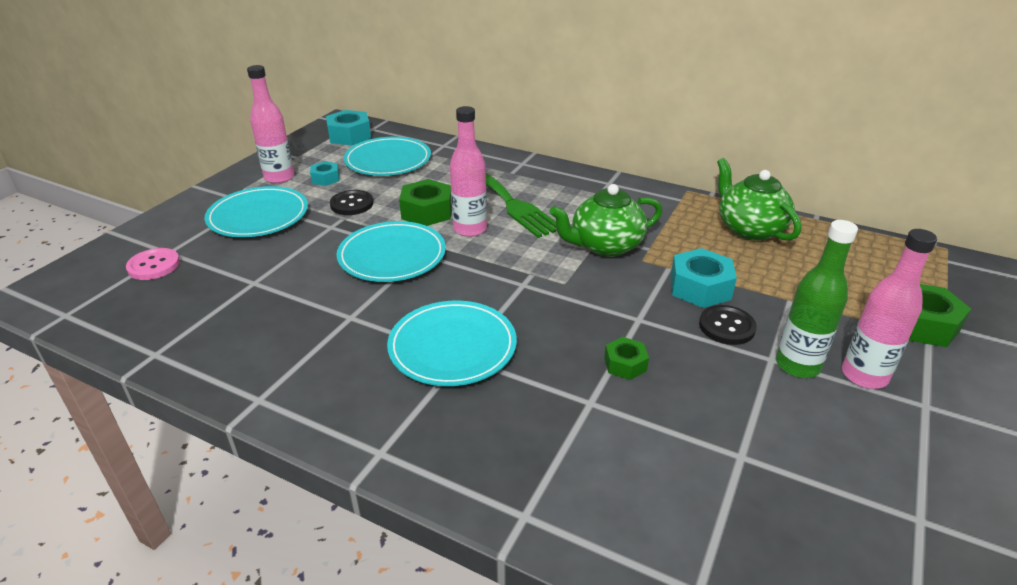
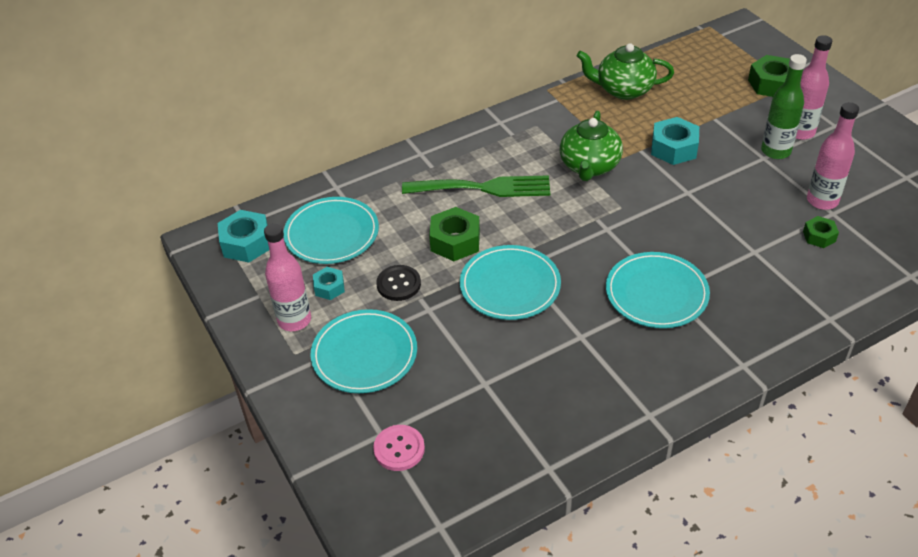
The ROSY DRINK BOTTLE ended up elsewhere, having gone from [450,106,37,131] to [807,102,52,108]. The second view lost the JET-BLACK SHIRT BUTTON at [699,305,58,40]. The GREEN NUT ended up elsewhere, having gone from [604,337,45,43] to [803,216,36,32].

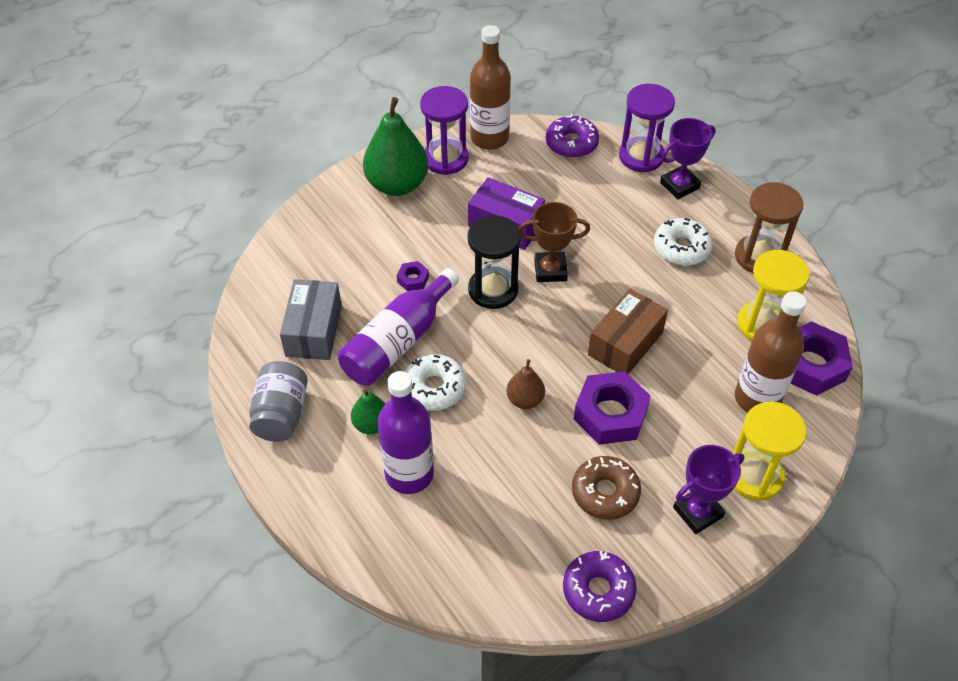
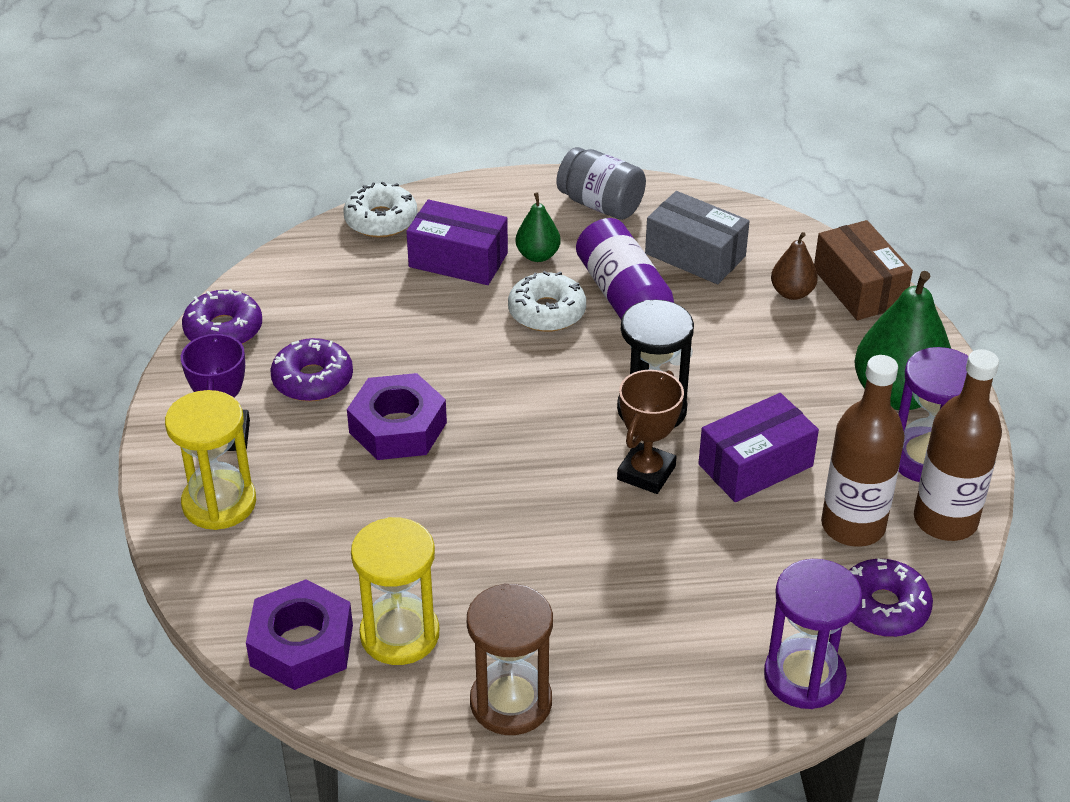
The second view lost the PURPLE PRIZE CUP at [660,118,55,81]. The WHITE DOUGHNUT ended up elsewhere, having gone from [654,218,59,48] to [343,182,75,56]. The second view lost the PURPLE NUT at [397,261,32,30]. The DARK BROWN BOX ended up elsewhere, having gone from [588,288,80,86] to [814,220,99,100]. The DARK BROWN DRINK BOTTLE ended up elsewhere, having gone from [735,291,72,121] to [821,355,84,192]. The DARK BROWN PEAR ended up elsewhere, having gone from [506,359,39,50] to [771,232,47,68]. Where the PURPLE DRINK BOTTLE stood at [377,371,57,123], the PURPLE BOX came to stand at [406,199,102,86]. What was the DARK BROWN DOUGHNUT at [572,456,69,64] turned into the PURPLE DOUGHNUT at [271,338,82,64].

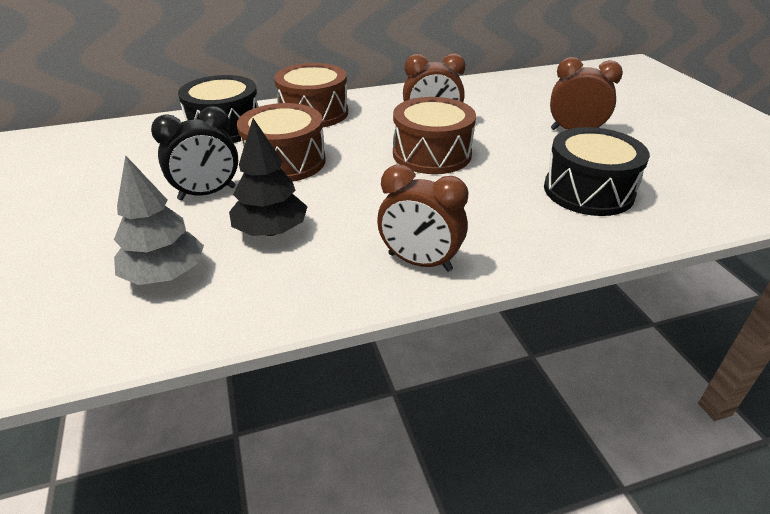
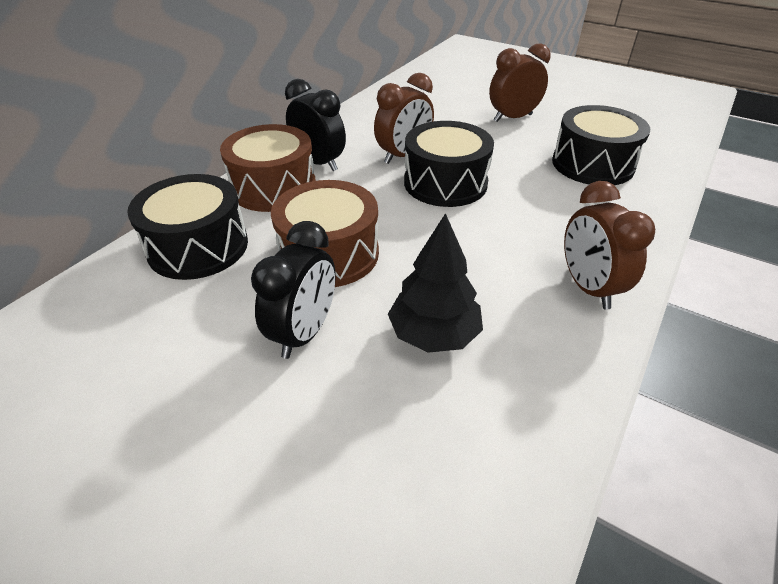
What was the DARK BROWN DRUM at [393,97,83,77] turned into the JET-BLACK DRUM at [404,121,90,86]. The second view lost the GREY TOY TREE at [114,155,90,130]. The DARK BROWN ALARM CLOCK at [377,165,91,106] ended up facing another way, 90 degrees clockwise from before. The second view gained the JET-BLACK ALARM CLOCK at [285,79,61,92].

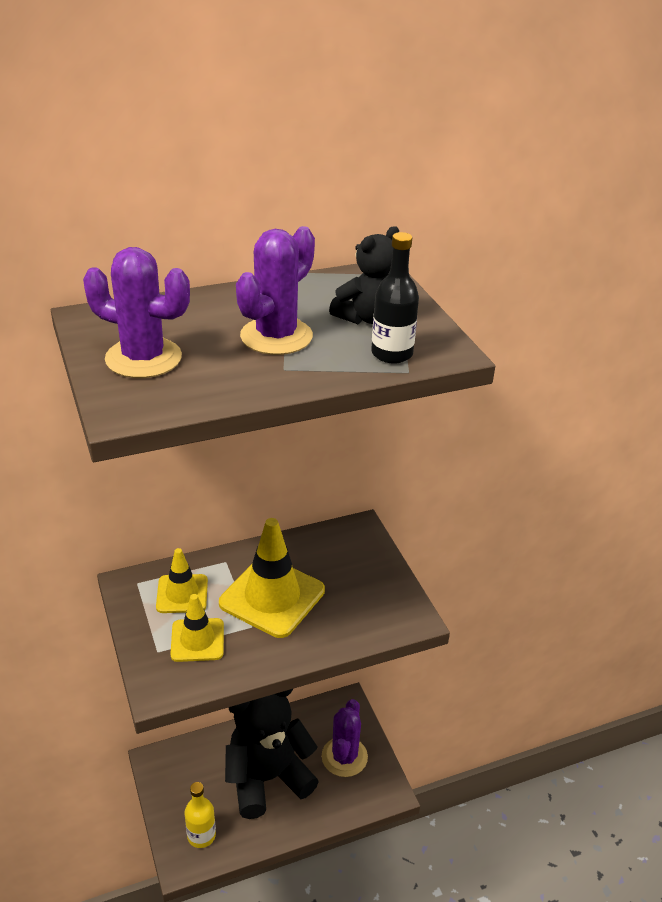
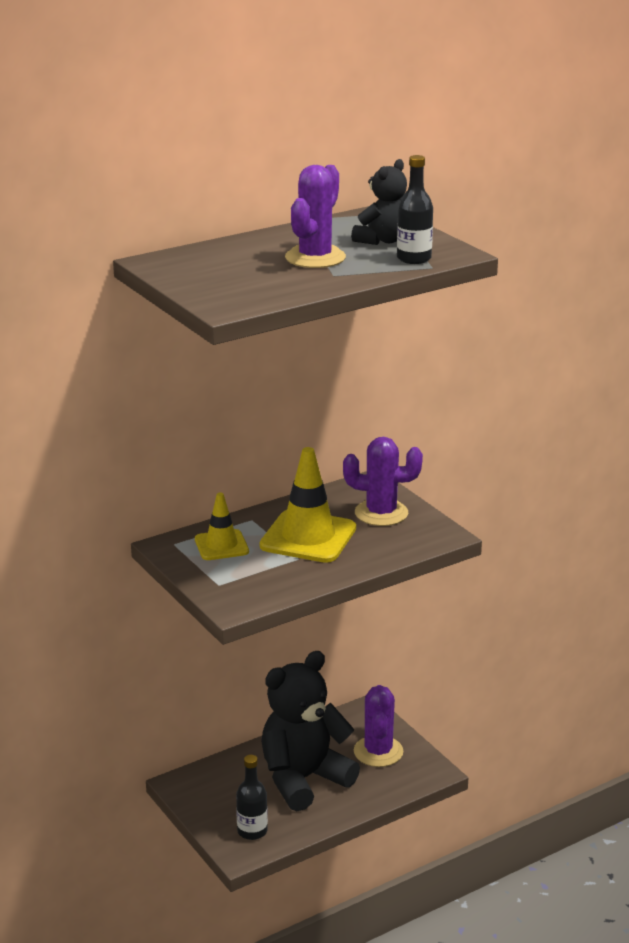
The PURPLE CACTUS ended up elsewhere, having gone from [83,247,107,131] to [343,437,80,89]. The second view lost the GOLDEN ROAD CONE at [170,594,54,68]. What was the GOLDEN DRINK BOTTLE at [184,782,32,66] turned into the JET-BLACK DRINK BOTTLE at [236,755,32,85].

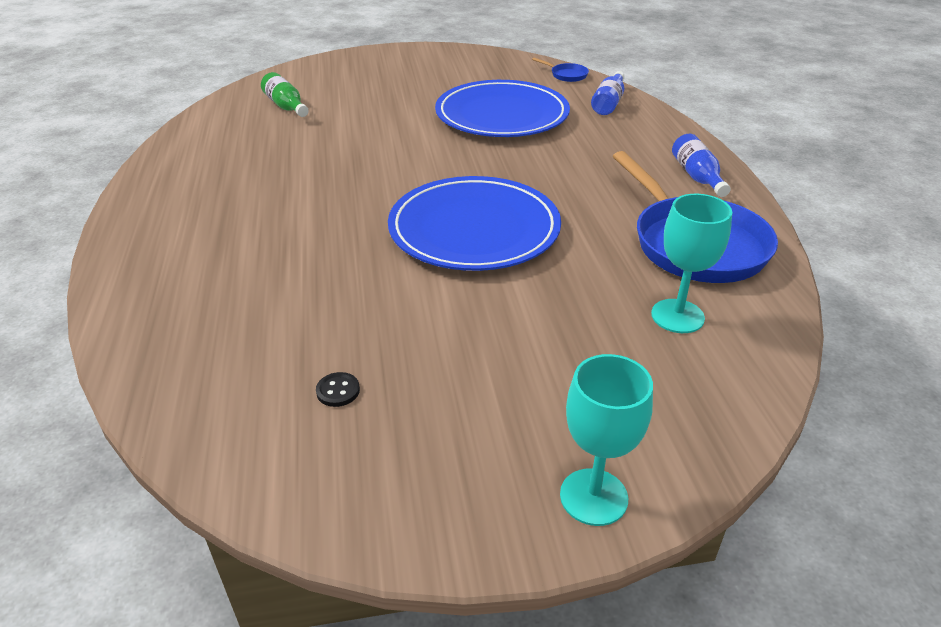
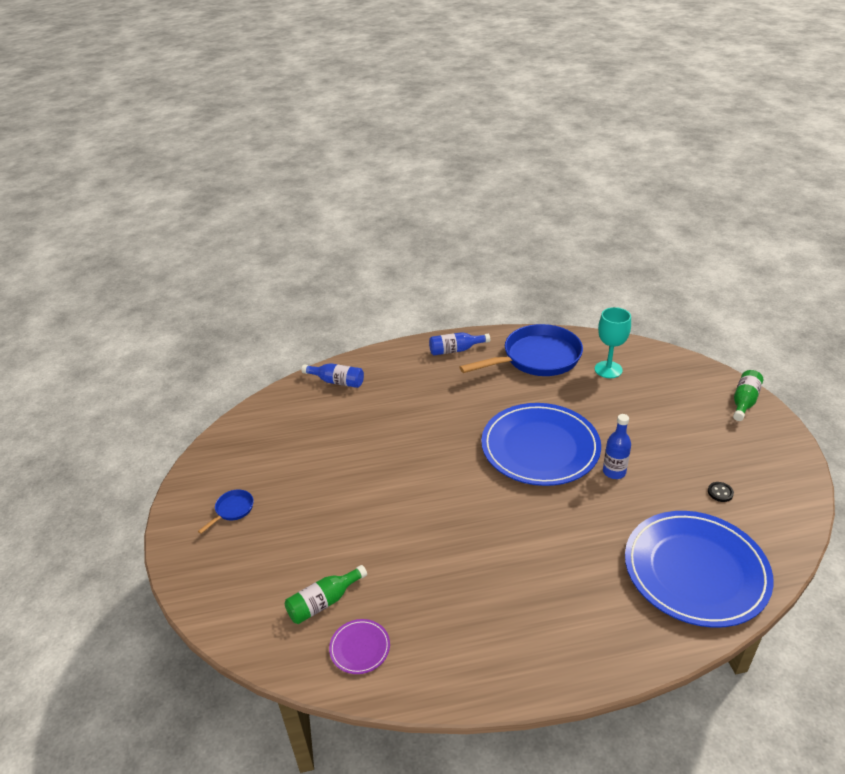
The ROYAL BLUE SKILLET ended up elsewhere, having gone from [532,57,57,25] to [198,490,56,44]. The ROYAL BLUE PLATE ended up elsewhere, having gone from [435,80,135,57] to [625,511,149,117]. Where the TURQUOISE CHALICE stood at [560,354,93,172], the GREEN DRINK BOTTLE came to stand at [733,370,30,51]. The second view gained the ROYAL BLUE DRINK BOTTLE at [603,414,28,65]. The second view gained the PURPLE PLATE at [329,619,61,55].

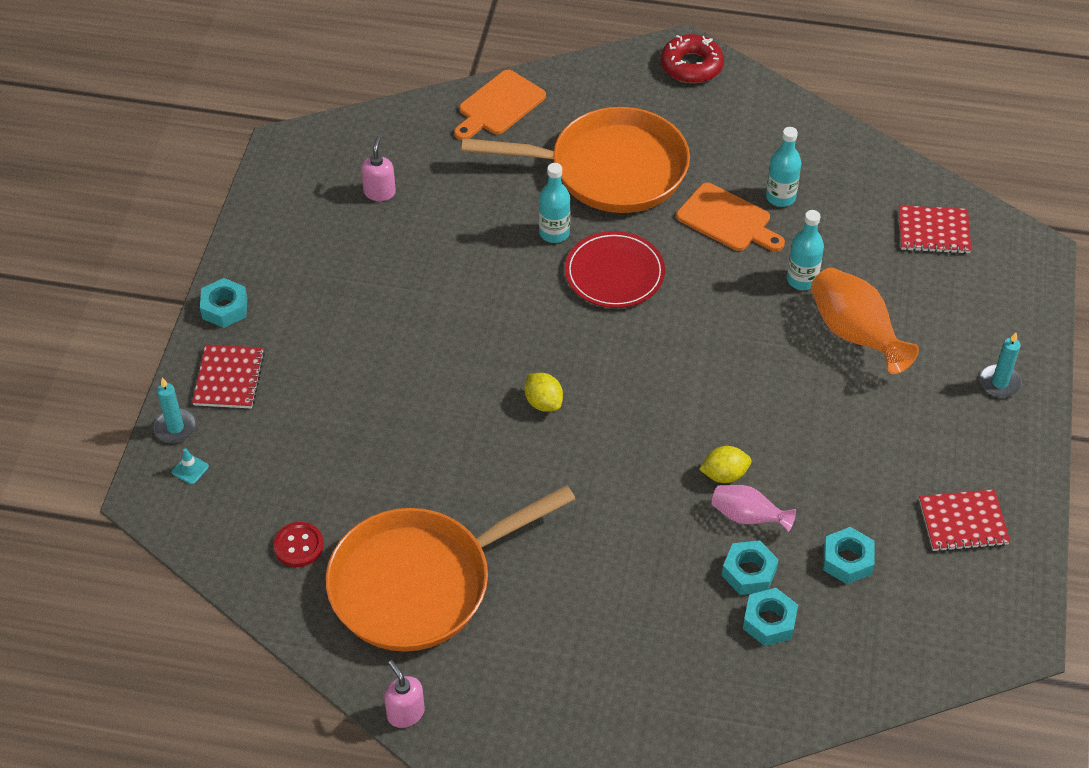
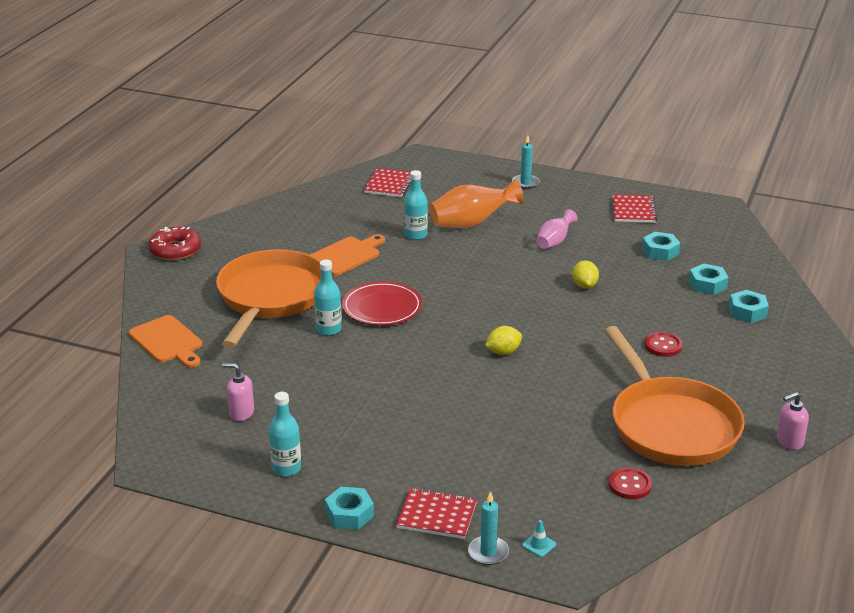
The TURQUOISE DRINK BOTTLE ended up elsewhere, having gone from [766,127,35,80] to [269,392,32,84]. The ROSY TALL VASE ended up elsewhere, having gone from [712,485,84,47] to [536,209,42,40]. The TURQUOISE NUT ended up elsewhere, having gone from [722,540,57,55] to [729,290,40,33]. The second view gained the SCARLET SHIRT BUTTON at [645,332,38,25].

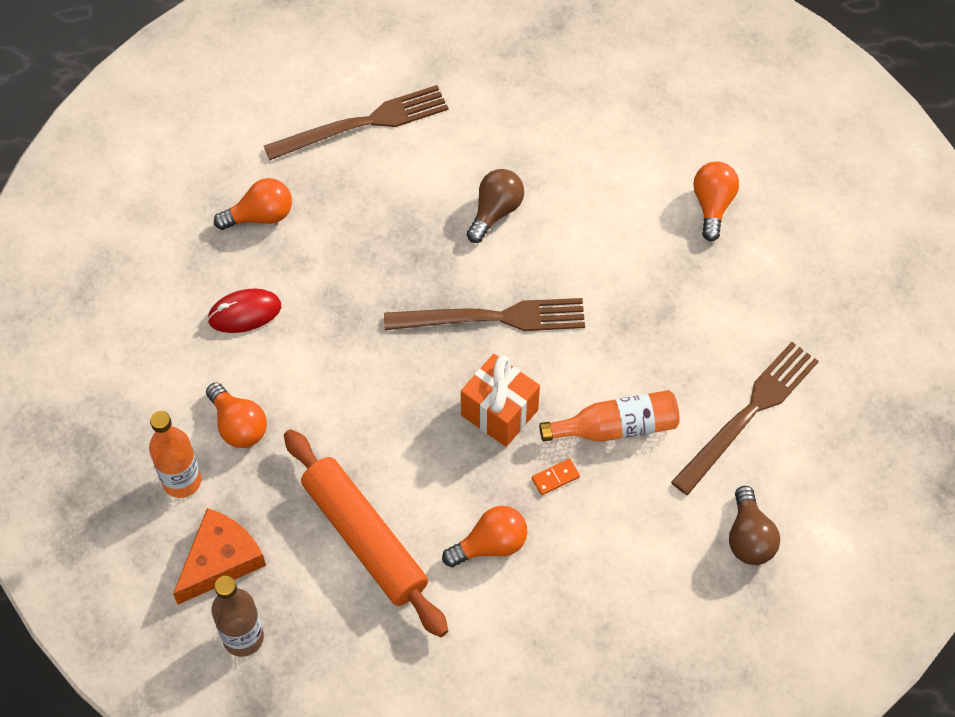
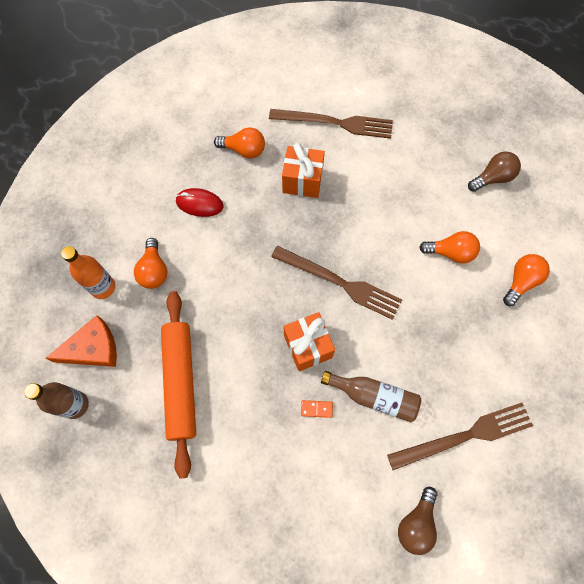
The DARK BROWN BULB ended up elsewhere, having gone from [467,169,57,74] to [468,152,53,40]. What was the BRIGHT ORANGE DRINK BOTTLE at [539,390,141,52] turned into the DARK BROWN DRINK BOTTLE at [321,371,100,51]. The BRIGHT ORANGE BULB ended up elsewhere, having gone from [442,506,85,61] to [419,231,61,33]. The second view gained the BRIGHT ORANGE PRESENT at [282,143,43,55].

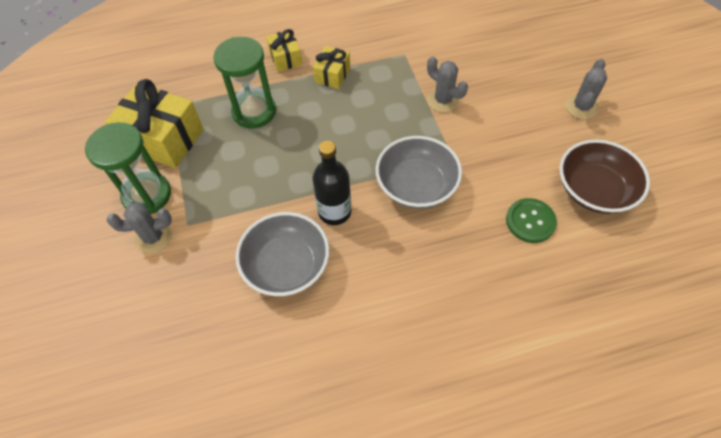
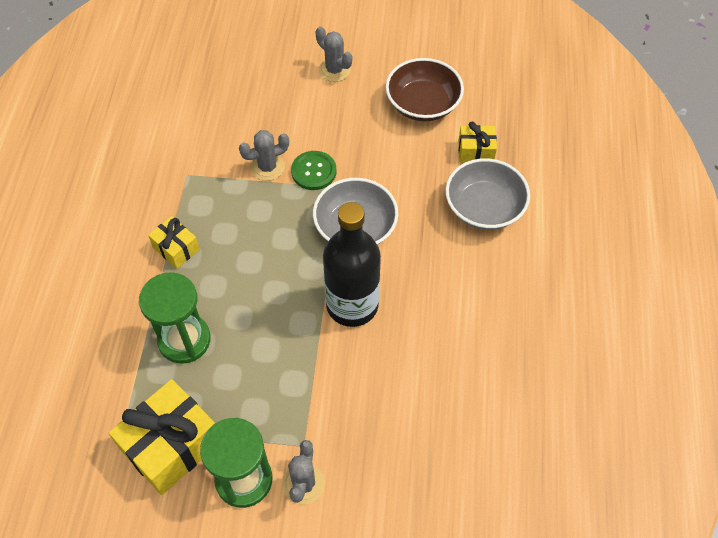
The GOLDEN PRESENT ended up elsewhere, having gone from [266,29,36,43] to [459,121,38,42]. The size of the JET-BLACK DRINK BOTTLE at [312,141,39,84] changed by a factor of 1.52. The GREEN SHIRT BUTTON ended up elsewhere, having gone from [506,198,51,45] to [291,151,46,39]. The GREY BOWL ended up elsewhere, having gone from [236,212,93,84] to [445,158,85,72].

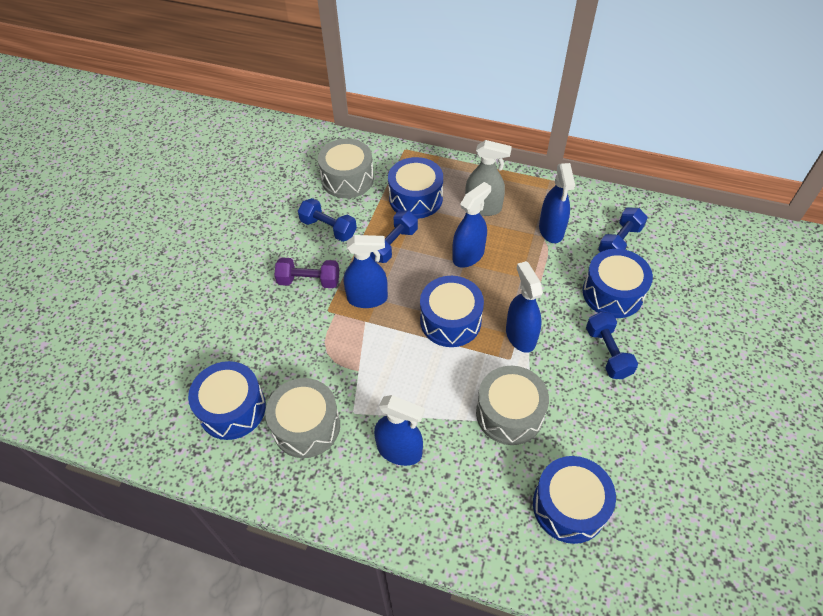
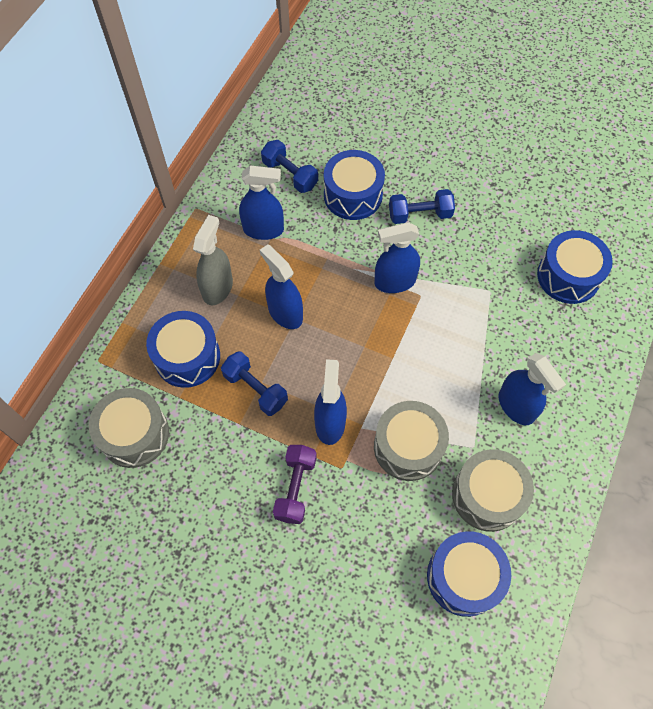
The second view lost the ROYAL BLUE HAND WEIGHT at [298,198,59,44]. The second view lost the ROYAL BLUE DRUM at [420,276,64,71]. The GREY DRUM ended up elsewhere, having gone from [476,366,73,79] to [374,401,75,80]. The ROYAL BLUE SPRAY CLEANER at [374,395,51,71] ended up facing another way, 120 degrees clockwise from before.

